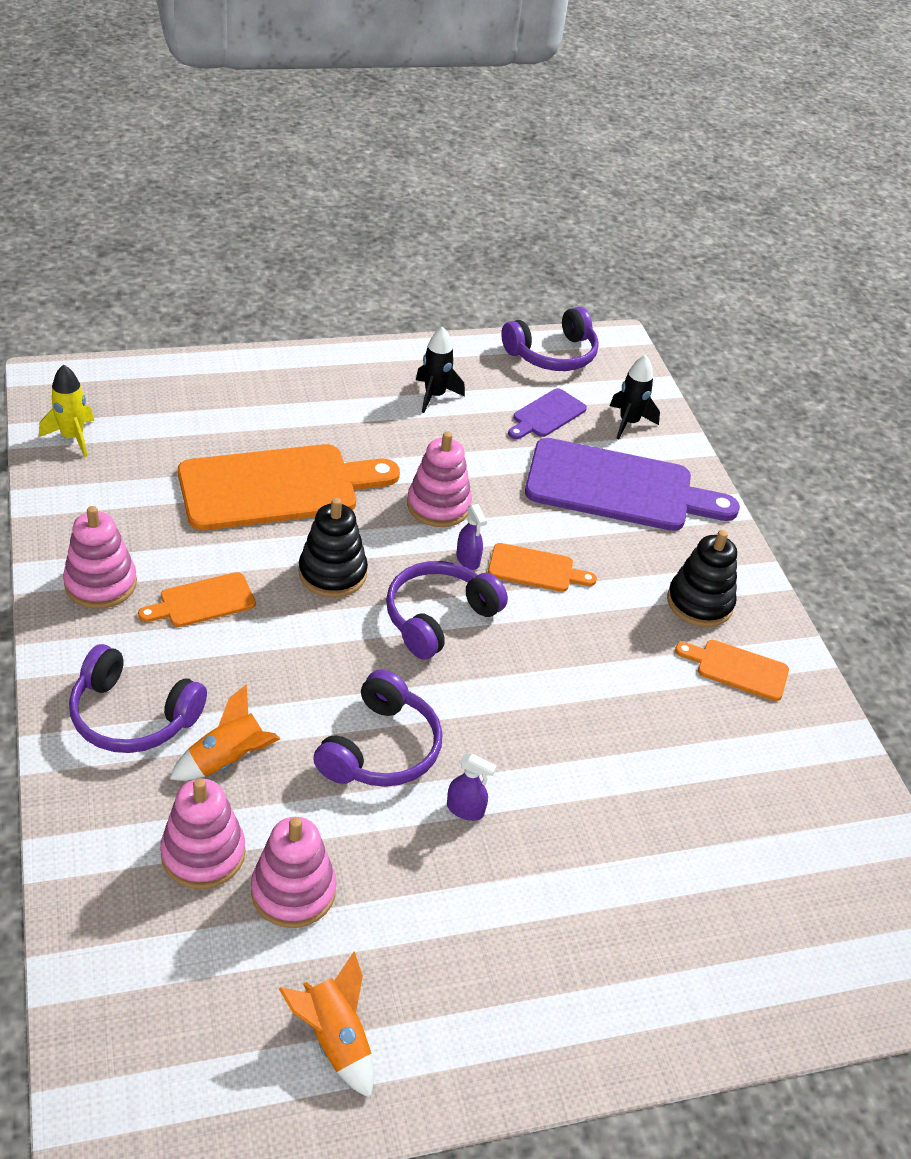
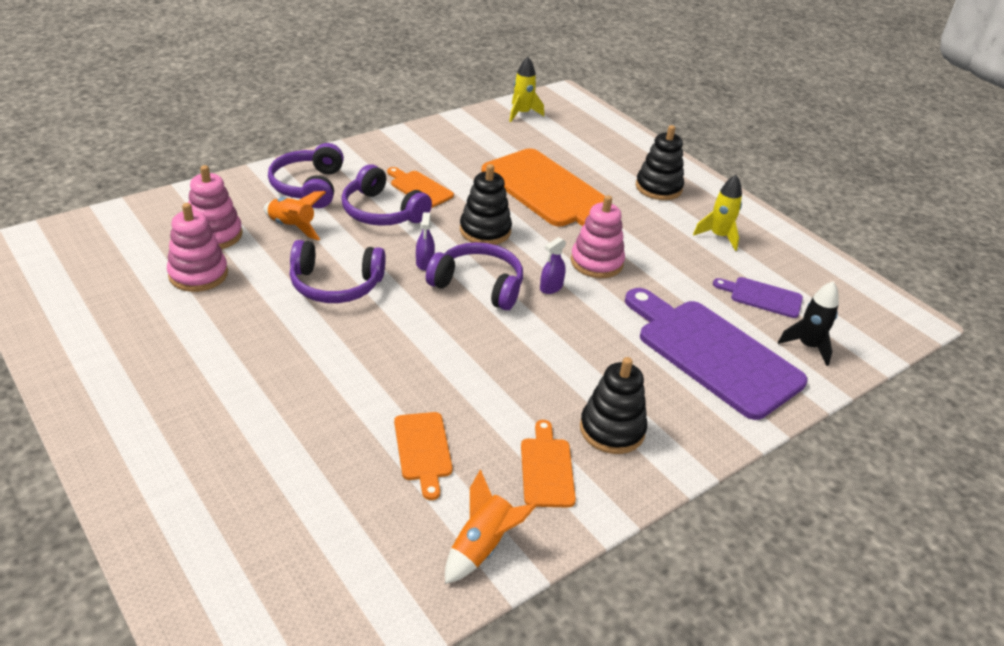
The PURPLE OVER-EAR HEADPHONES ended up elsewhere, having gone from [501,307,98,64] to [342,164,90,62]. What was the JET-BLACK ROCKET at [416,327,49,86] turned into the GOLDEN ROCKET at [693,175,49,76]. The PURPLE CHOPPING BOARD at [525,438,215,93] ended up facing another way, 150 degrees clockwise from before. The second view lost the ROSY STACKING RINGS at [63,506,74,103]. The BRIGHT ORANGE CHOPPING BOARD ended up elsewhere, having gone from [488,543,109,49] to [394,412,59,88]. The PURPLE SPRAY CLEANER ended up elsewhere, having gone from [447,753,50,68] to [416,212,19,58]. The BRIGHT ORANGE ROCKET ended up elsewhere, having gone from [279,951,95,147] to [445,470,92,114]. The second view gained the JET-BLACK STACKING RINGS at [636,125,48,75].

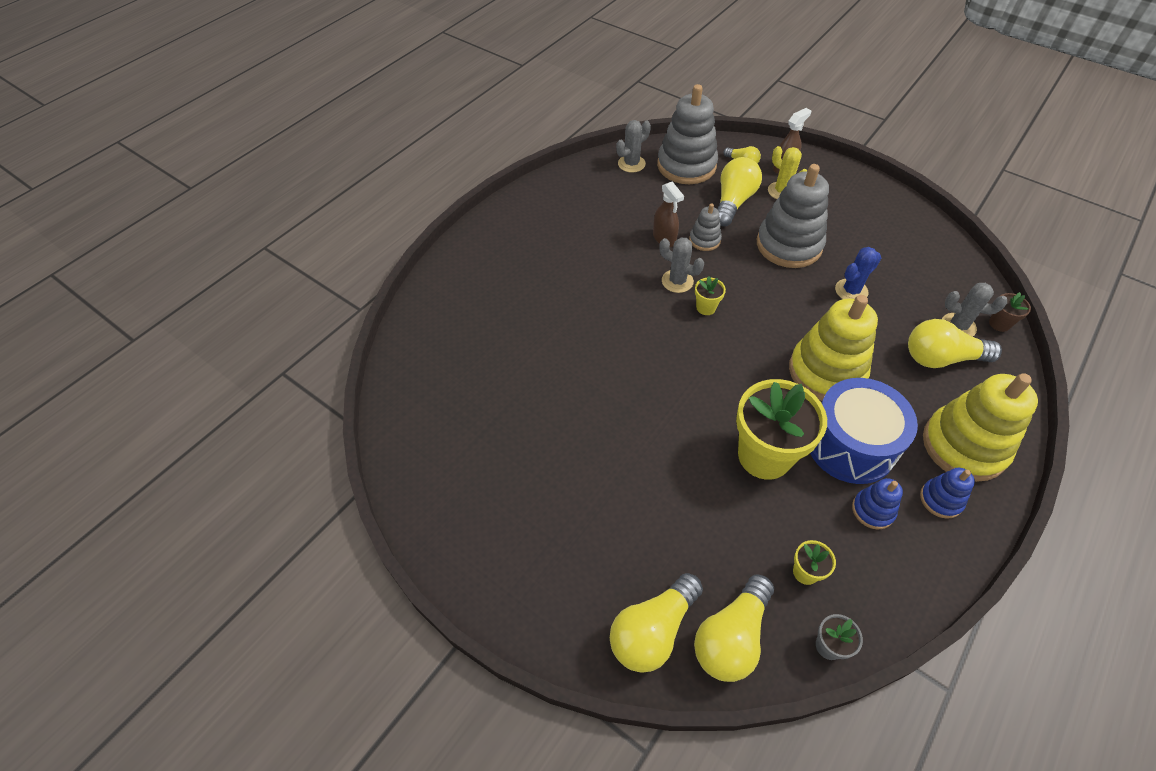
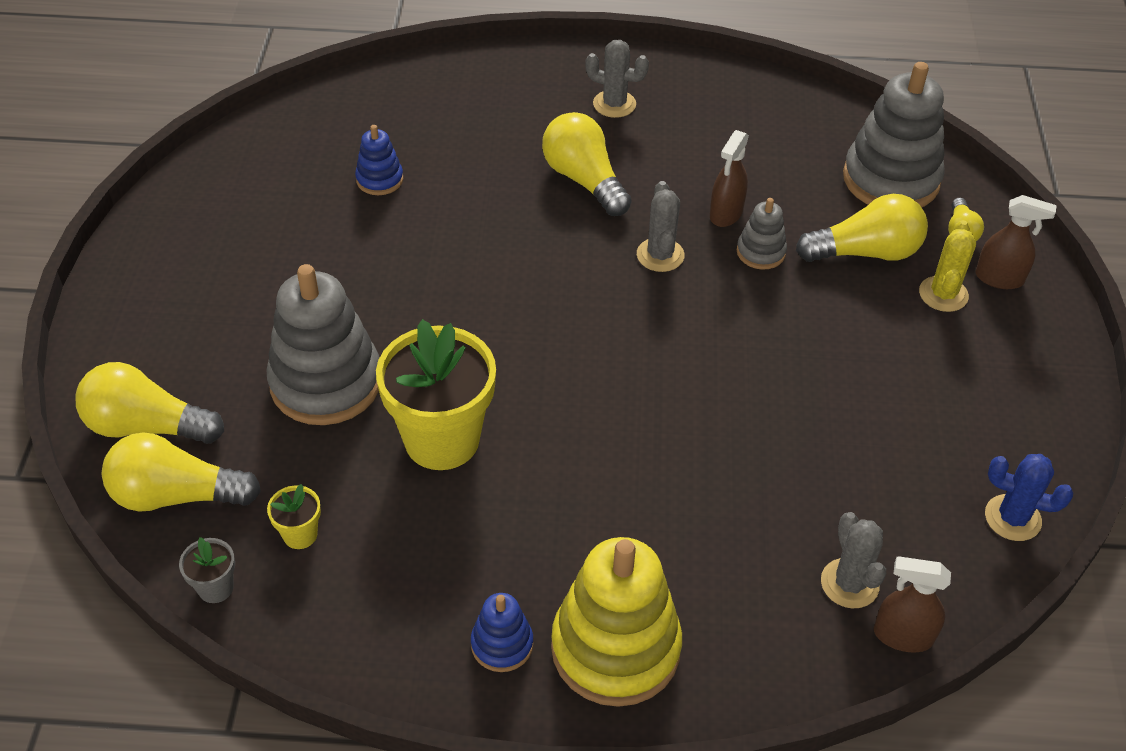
The GREY CACTUS ended up elsewhere, having gone from [616,120,35,53] to [585,40,64,78]. The GREY STACKING RINGS ended up elsewhere, having gone from [757,164,72,104] to [267,264,112,161]. The ROYAL BLUE CACTUS ended up elsewhere, having gone from [835,247,46,52] to [985,454,88,87]. The second view lost the GOLDEN PLANT POT at [695,276,31,39]. Where the DARK BROWN PLANT POT stood at [989,292,42,40], the DARK BROWN SPRAY CLEANER came to stand at [874,556,77,96]. The second view lost the GOLDEN STACKING RINGS at [789,295,89,106]. The GOLDEN BULB ended up elsewhere, having gone from [908,319,94,49] to [542,112,89,104]. The second view lost the ROYAL BLUE DRUM at [810,378,108,106]. The ROYAL BLUE STACKING RINGS ended up elsewhere, having gone from [852,478,51,52] to [355,125,48,70].

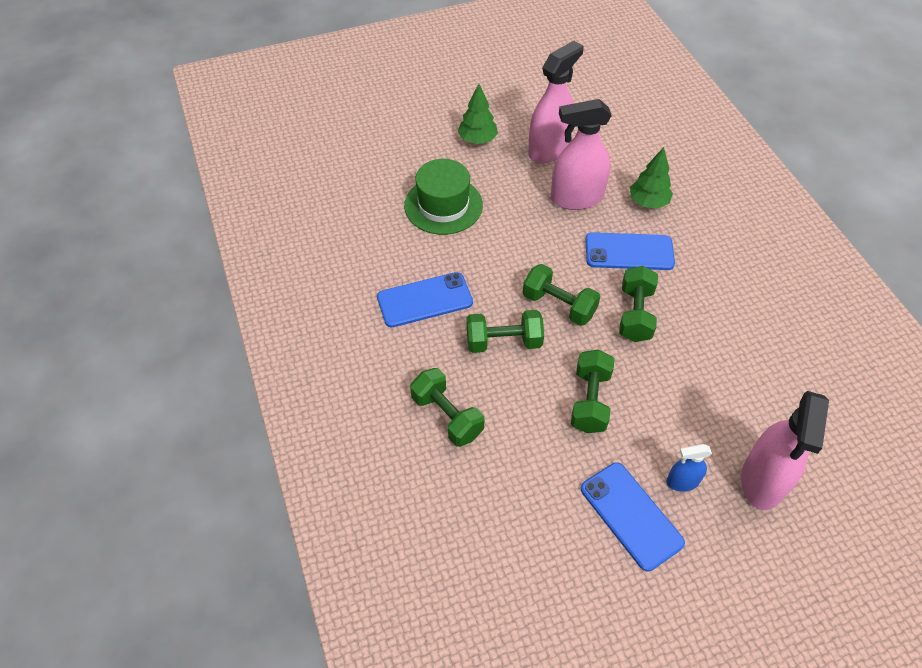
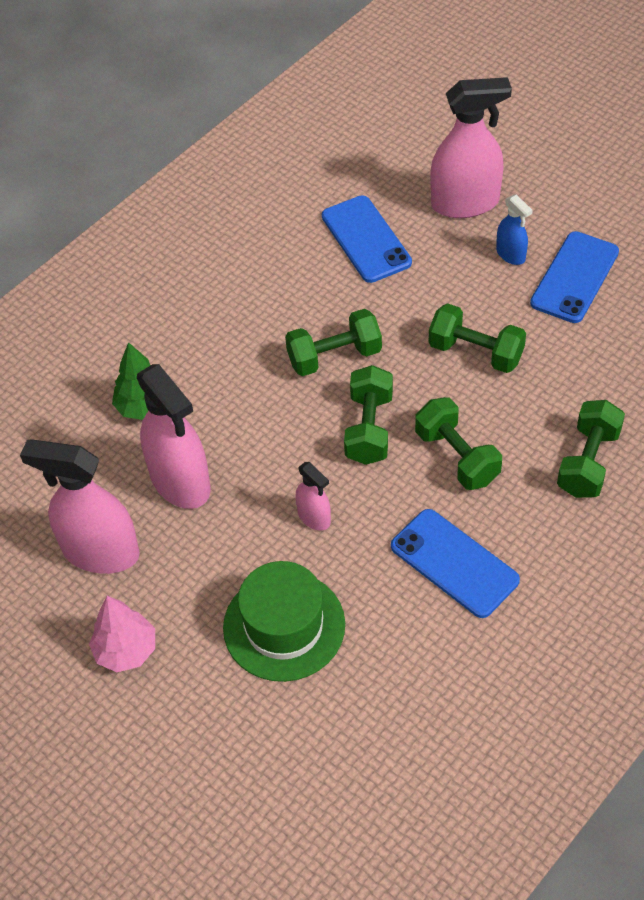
What was the GREEN TOY TREE at [457,84,41,60] turned into the ROSY TOY TREE at [89,596,66,76]. The ROYAL BLUE MOBILE PHONE ended up elsewhere, having gone from [585,232,90,38] to [322,195,90,88]. The GREEN HAND WEIGHT at [571,349,43,84] ended up facing another way, 45 degrees clockwise from before. The second view gained the ROSY SPRAY CLEANER at [295,462,36,69].

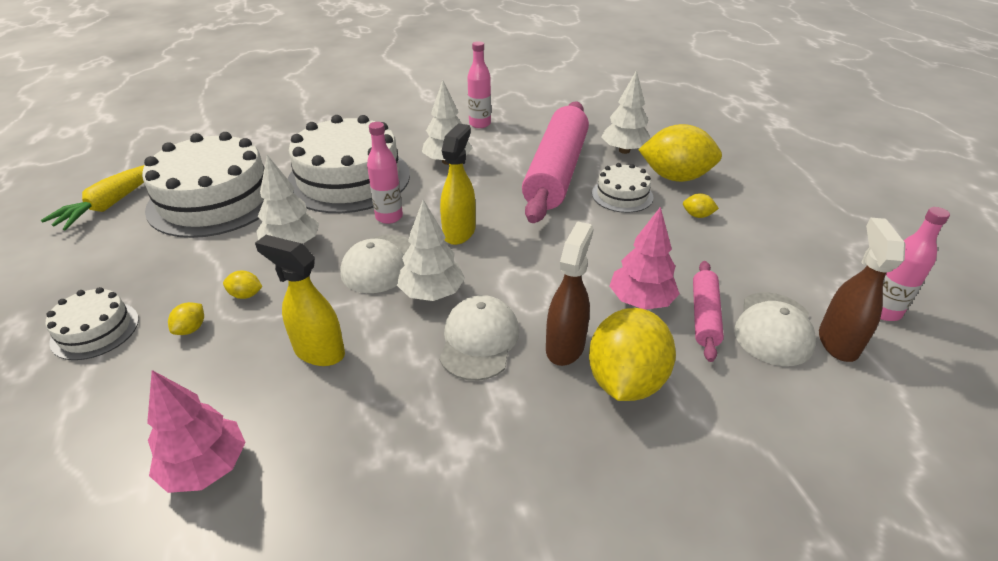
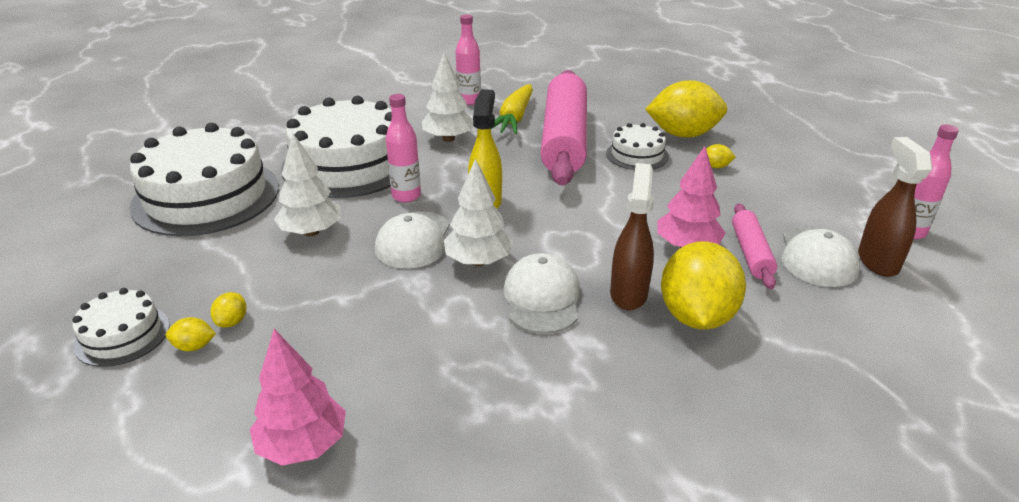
The second view lost the WHITE TOY TREE at [602,70,48,84]. The GOLDEN CARROT ended up elsewhere, having gone from [41,165,104,66] to [491,84,42,51]. The second view lost the GOLDEN SPRAY CLEANER at [255,235,90,131]. The GOLDEN LEMON ended up elsewhere, having gone from [223,271,40,28] to [166,317,50,34].

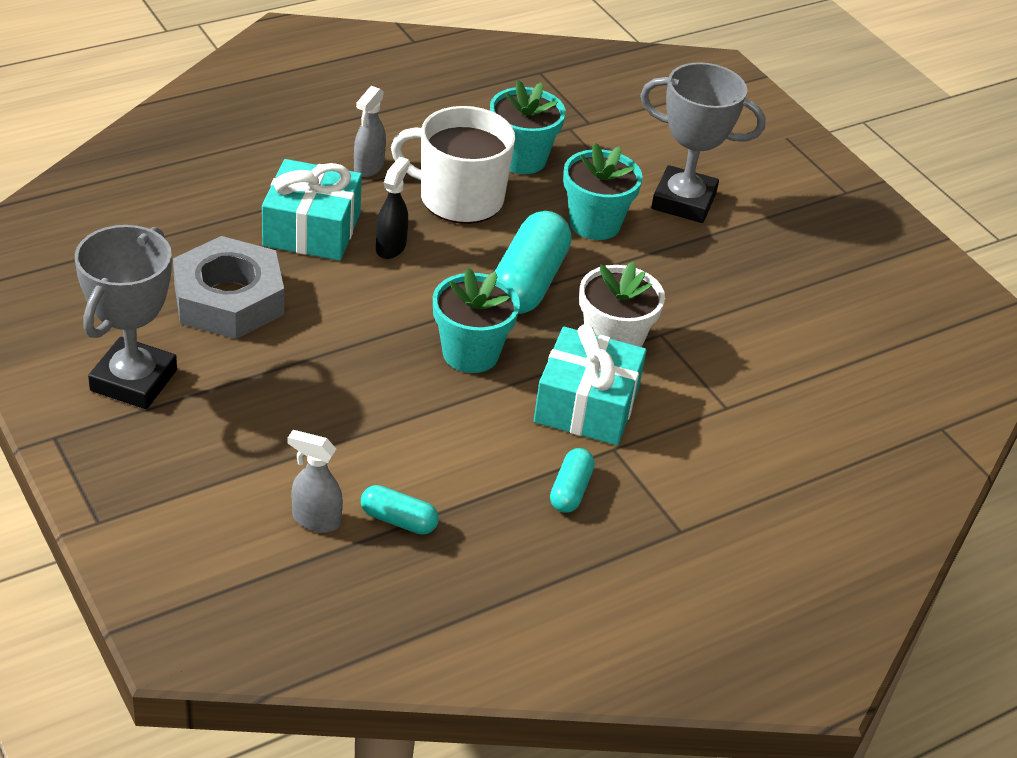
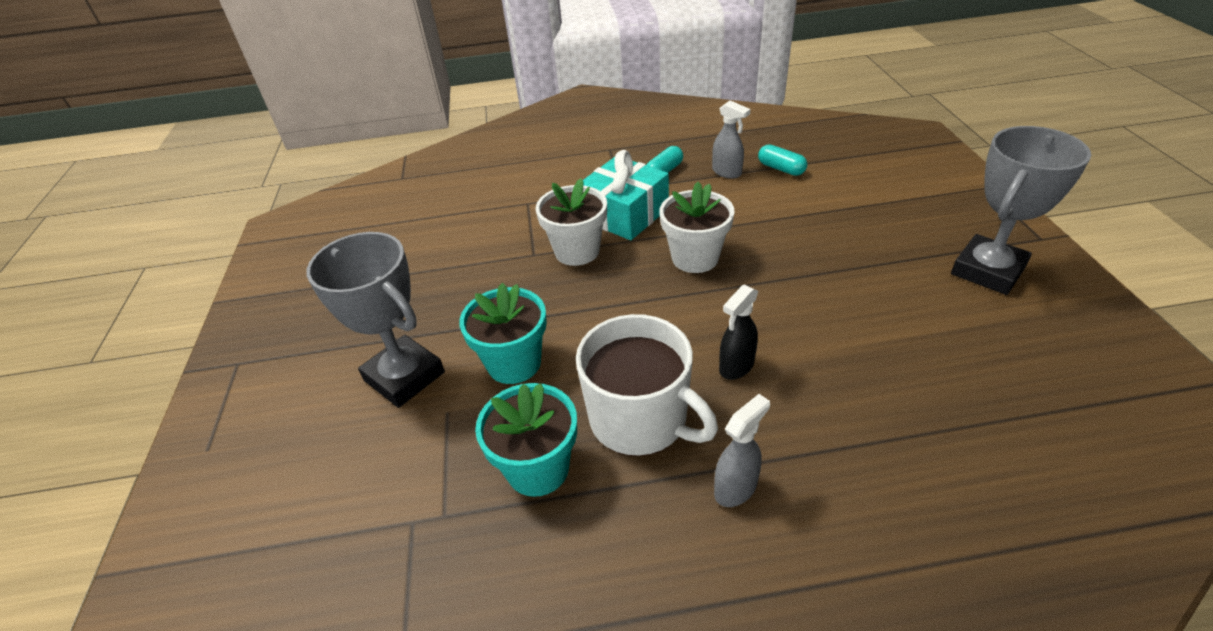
The second view lost the TURQUOISE PRESENT at [262,159,100,102]. The second view lost the TURQUOISE PILL at [495,211,77,103]. The second view lost the GREY NUT at [173,236,111,103]. What was the TURQUOISE PLANT POT at [433,268,87,105] turned into the WHITE PLANT POT at [659,182,76,91]. The GREY SPRAY CLEANER ended up elsewhere, having gone from [288,430,55,102] to [712,100,39,79].

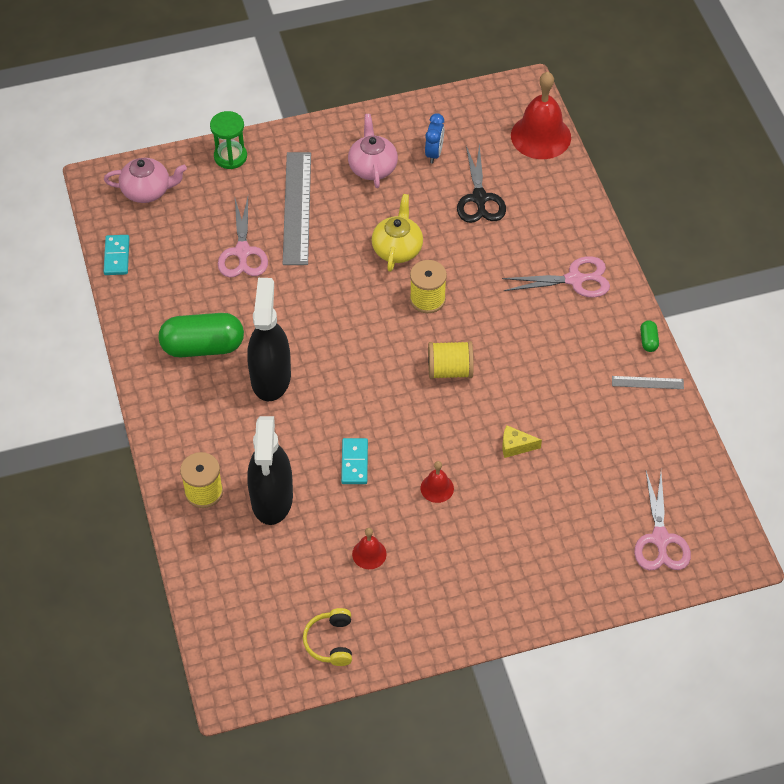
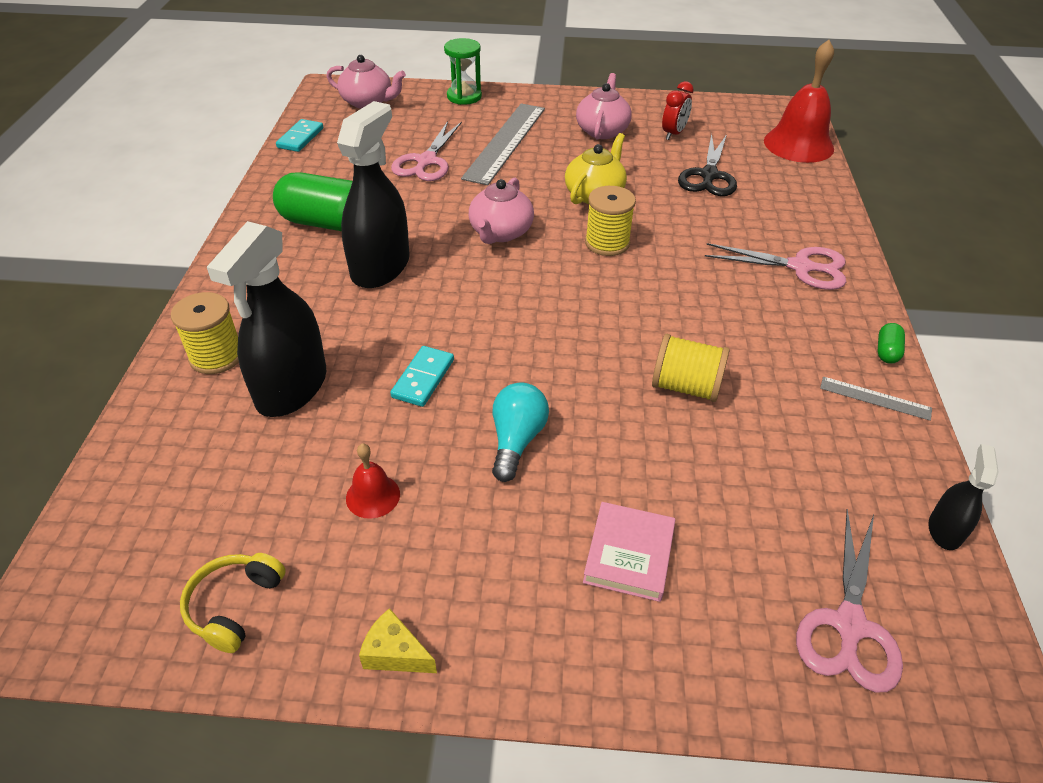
What was the ROYAL BLUE ALARM CLOCK at [425,113,19,51] turned into the SCARLET ALARM CLOCK at [662,81,32,59]. The GOLDEN BOBBIN ended up elsewhere, having gone from [428,341,46,38] to [652,334,77,68]. The GOLDEN CHEESE WEDGE ended up elsewhere, having gone from [502,425,40,33] to [359,608,78,65]. Where the SCARLET BELL stood at [421,461,33,42], the TURQUOISE BULB came to stand at [492,383,57,99]. The second view gained the ROSY TEA POT at [468,178,66,66]. The second view gained the JET-BLACK SPRAY CLEANER at [928,444,71,106]. The second view gained the ROSY HARDCOVER at [583,502,92,100].

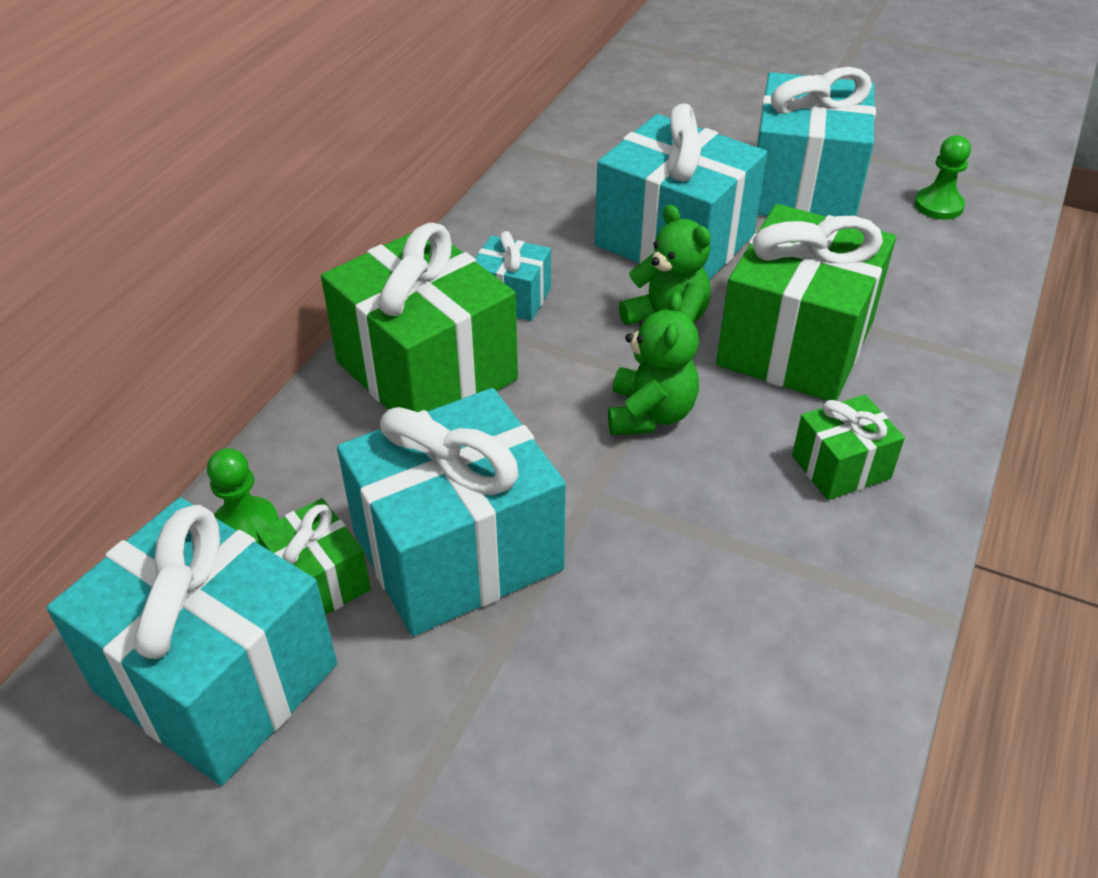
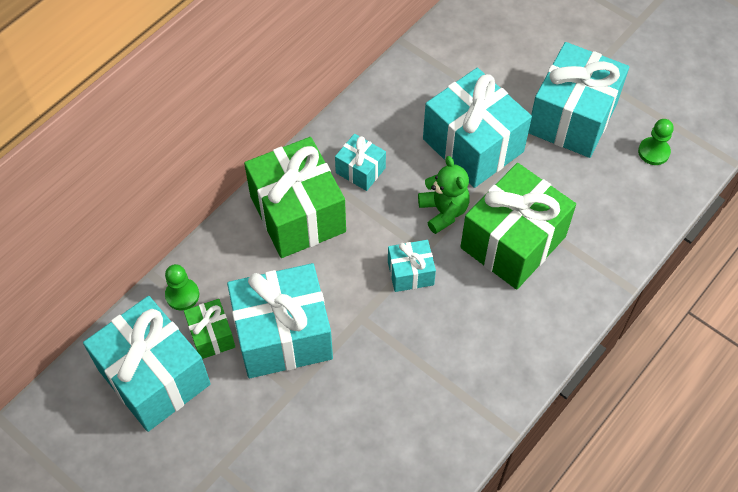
Where the GREEN TEDDY BEAR stood at [608,292,91,143], the TURQUOISE PRESENT came to stand at [388,240,48,52]. The second view lost the GREEN PRESENT at [792,395,113,105].

